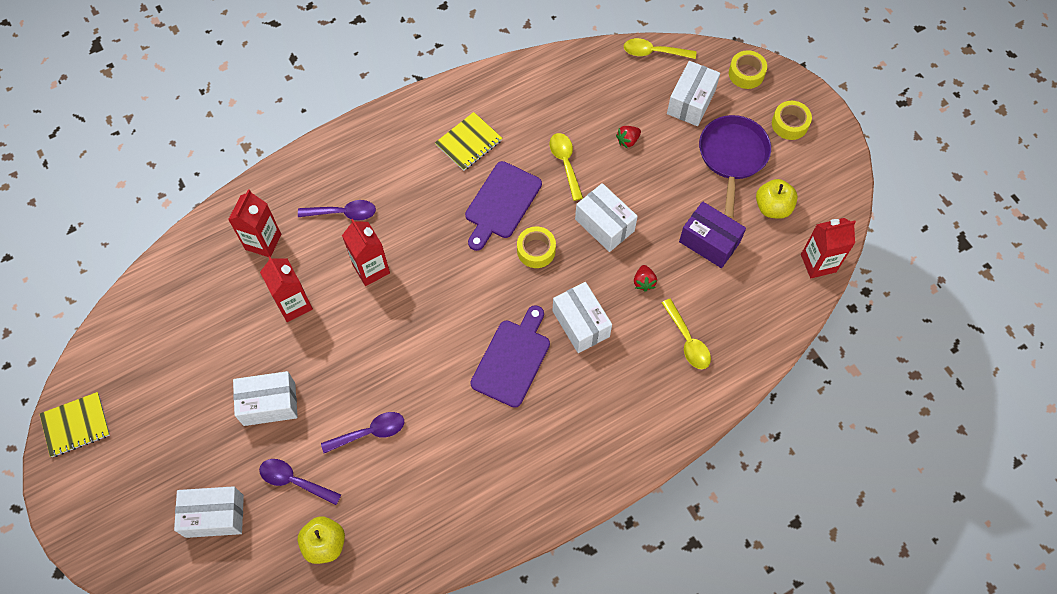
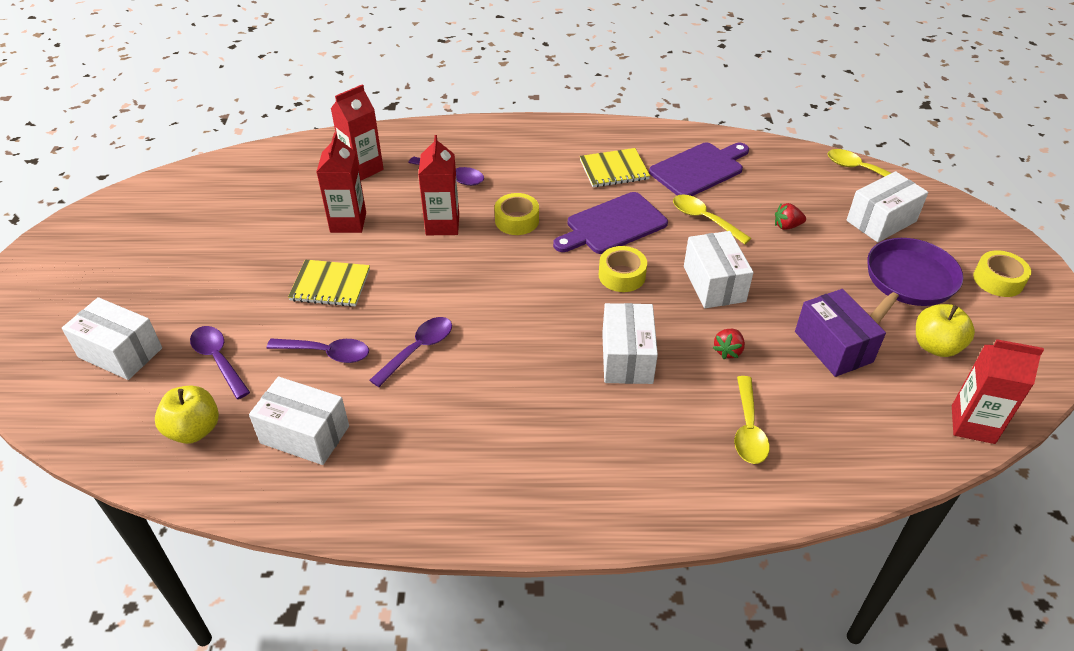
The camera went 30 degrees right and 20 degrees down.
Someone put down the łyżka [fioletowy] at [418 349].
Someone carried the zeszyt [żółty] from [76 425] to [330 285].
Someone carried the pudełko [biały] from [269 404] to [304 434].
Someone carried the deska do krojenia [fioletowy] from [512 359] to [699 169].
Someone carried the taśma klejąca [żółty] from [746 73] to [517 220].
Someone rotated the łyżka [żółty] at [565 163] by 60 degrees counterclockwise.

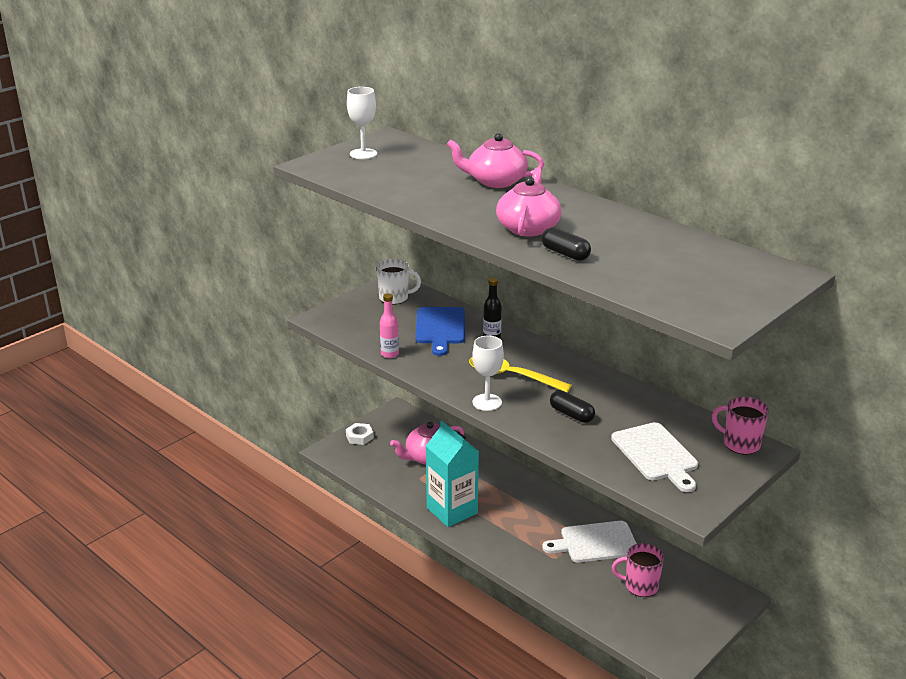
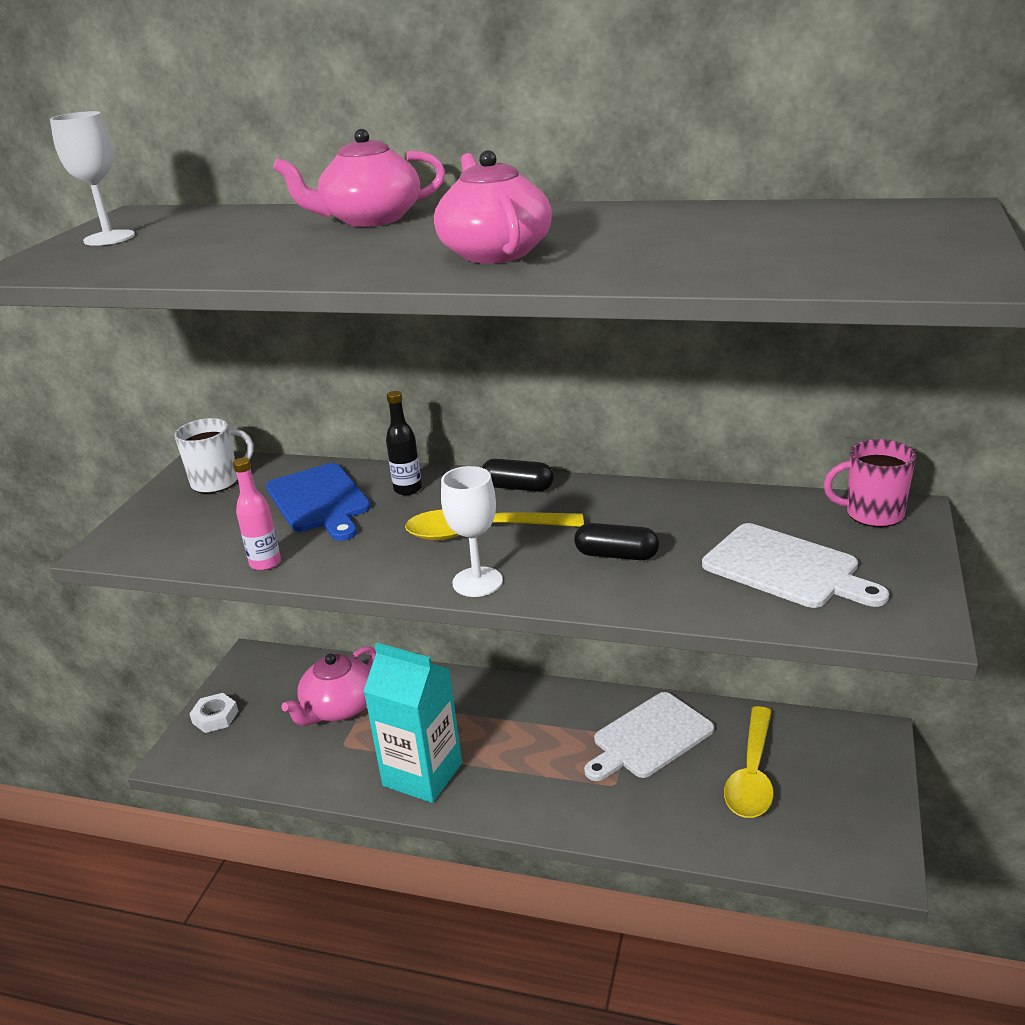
The camera went 25 degrees left and 0 degrees up.
Someone carried the kapsułka [czarny] from [565 253] to [517 487].
Someone swapped the kubek [różowy] at [640 586] for the łyżka [żółty] at [752 774].

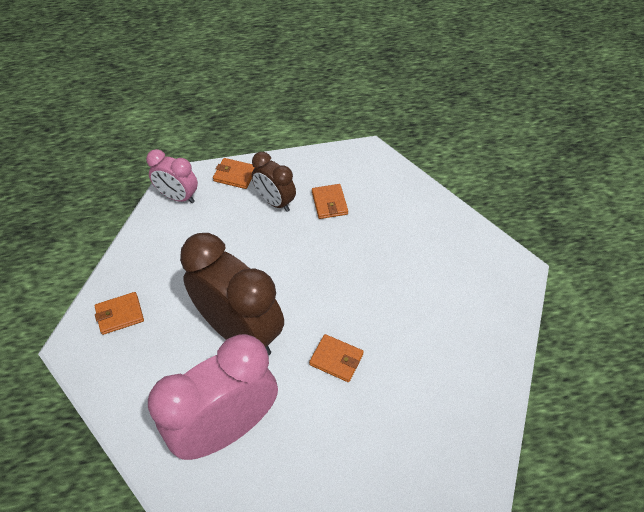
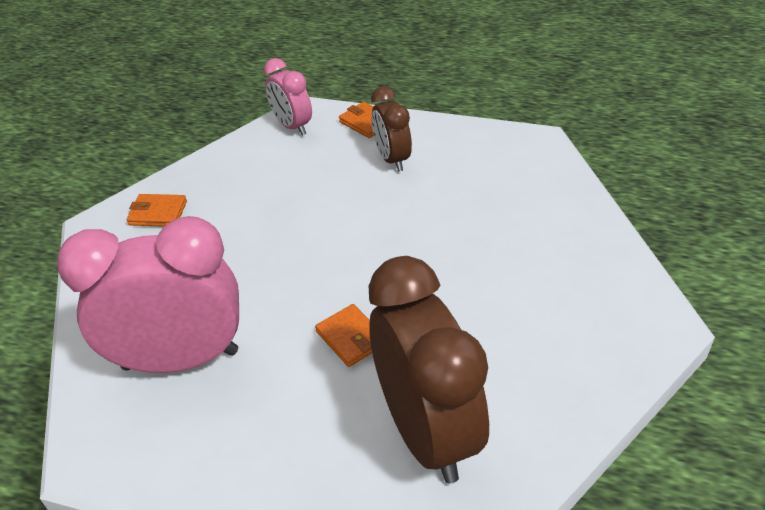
The camera went 30 degrees right and 10 degrees down.
Someone took away the portfel [pomarańczowy] at [329 203].
Someone carried the budzik [brązowy] from [240 332] to [427 431].

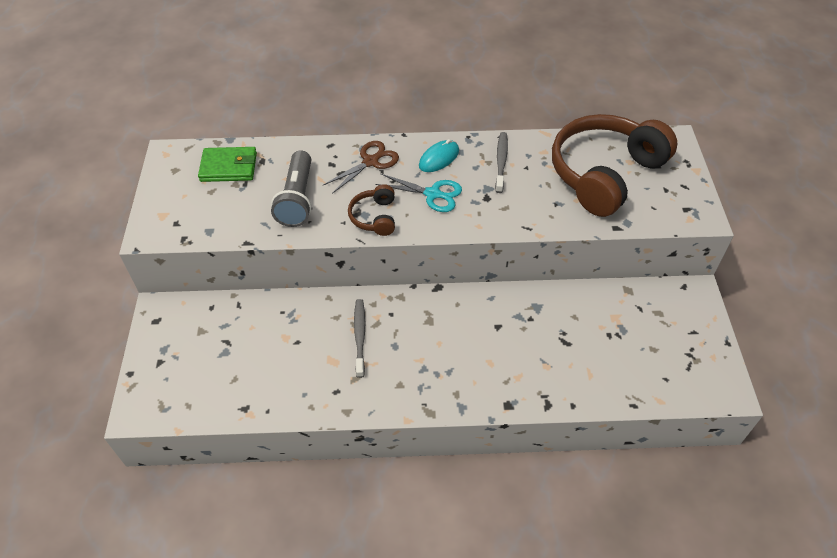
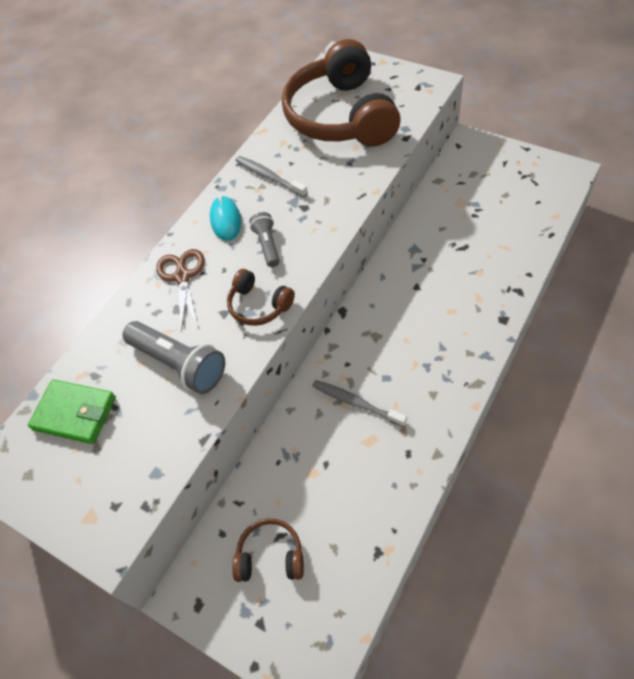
The camera went 50 degrees left and 5 degrees up.
Someone put down the słuchawki [brązowy] at [270 556].
Someone swapped the nożyczki [turkusowy] at [433 194] for the latarka [szary] at [267 245].
Someone rotated the portfel [zielony] at [229 167] by 75 degrees clockwise.

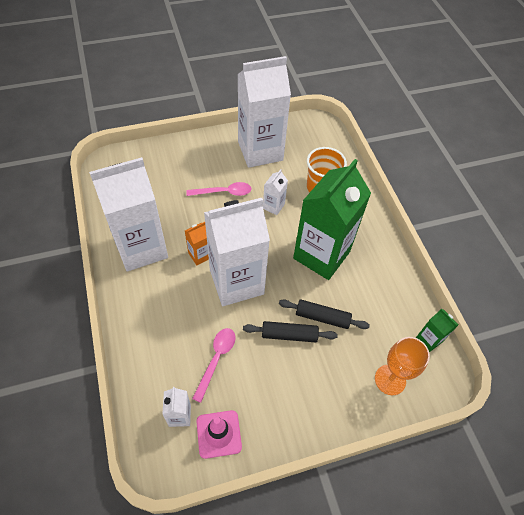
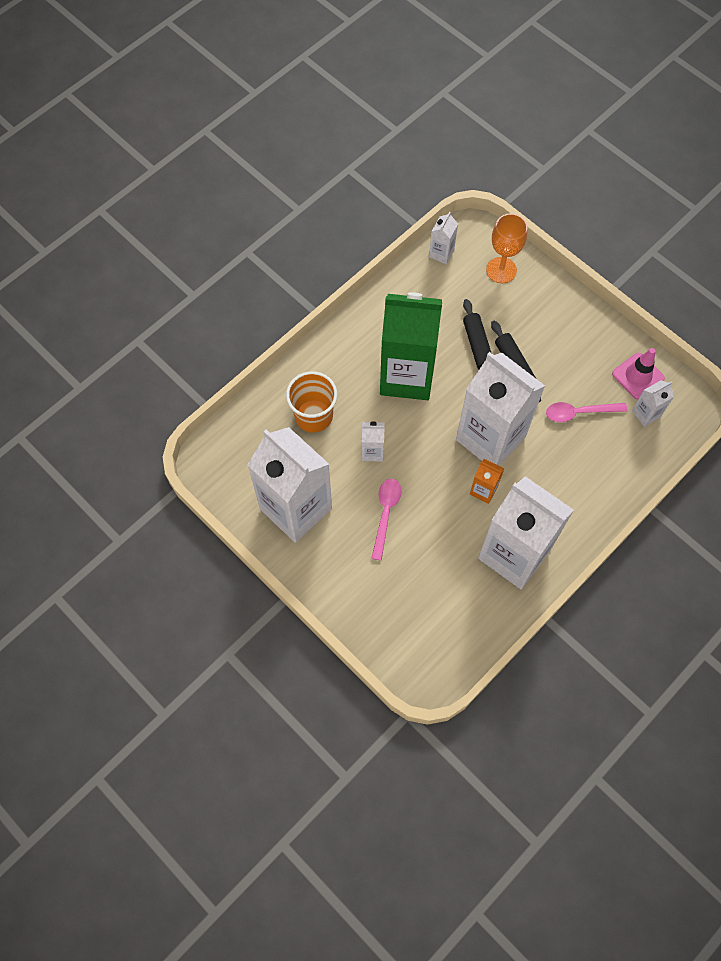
The camera went 115 degrees left and 10 degrees up.
Someone repainted the karton mleka [zielony] at [429 339], which became the karton mleka [biały] at [441 253].
Someone rotated the łyżka [różowy] at [224 192] by 45 degrees clockwise.

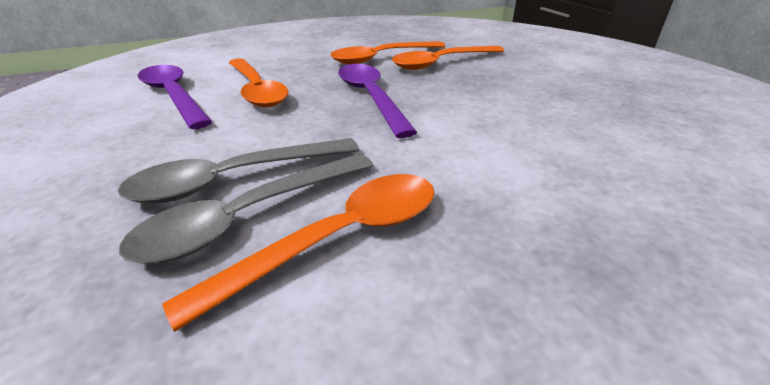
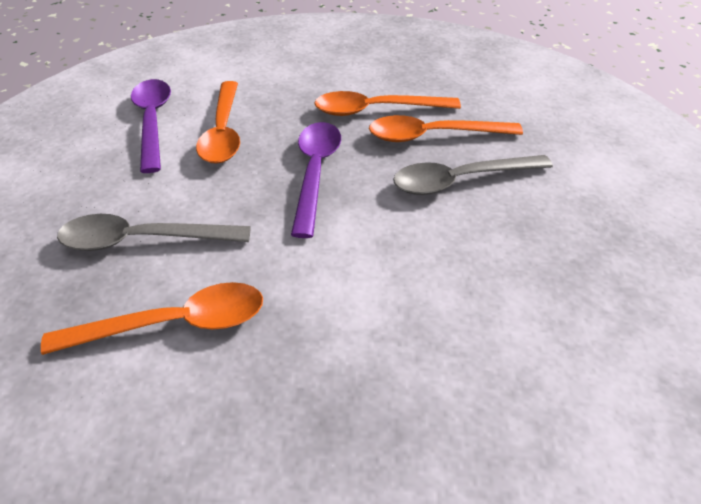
The camera went 25 degrees right and 10 degrees up.
Someone carried the łyżka [szary] from [250 216] to [461 180].

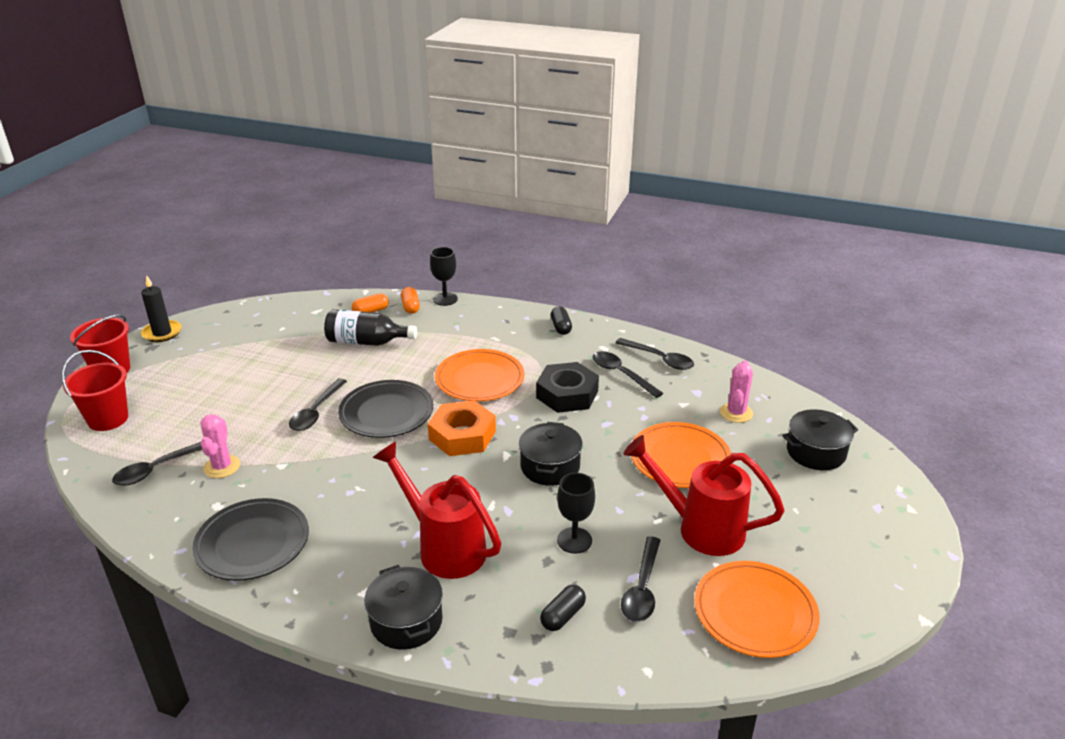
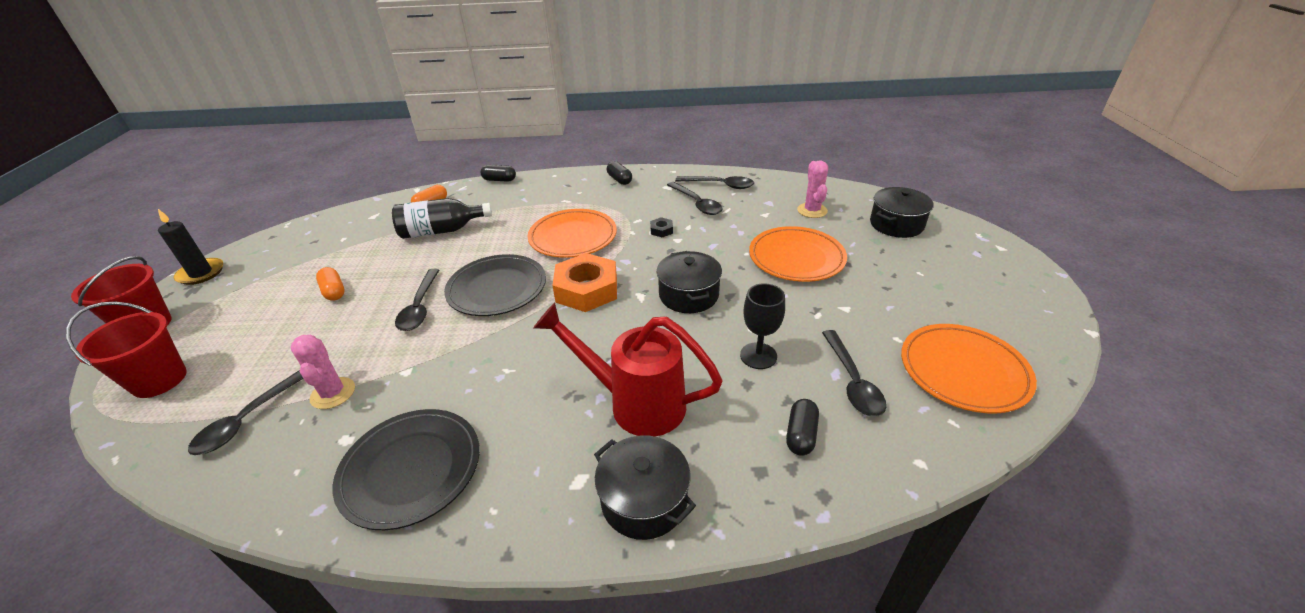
The camera went 20 degrees left and 5 degrees up.
Someone took away the konewka [czerwony] at [699 528].
Someone carried the kapsułka [pomarańczowy] from [410 307] to [334 291].
Someone swapped the kielich [czarny] at [445 299] for the kapsułka [czarny] at [499 180].
Someone rotated the łyżka [czarny] at [621 374] by 150 degrees counterclockwise.
Someone scaled the nakrętka [czarny] at [567 394] by 0.42.

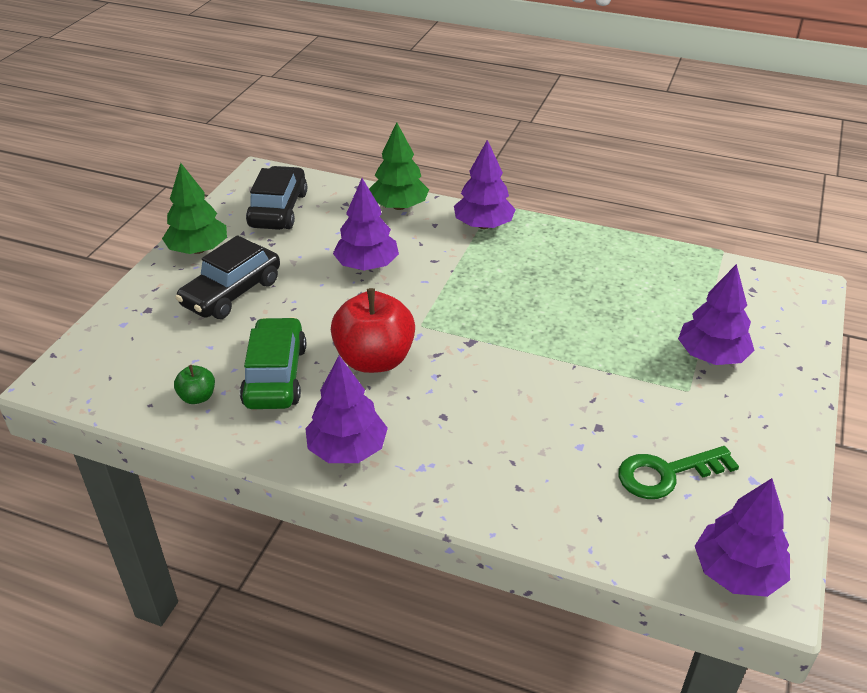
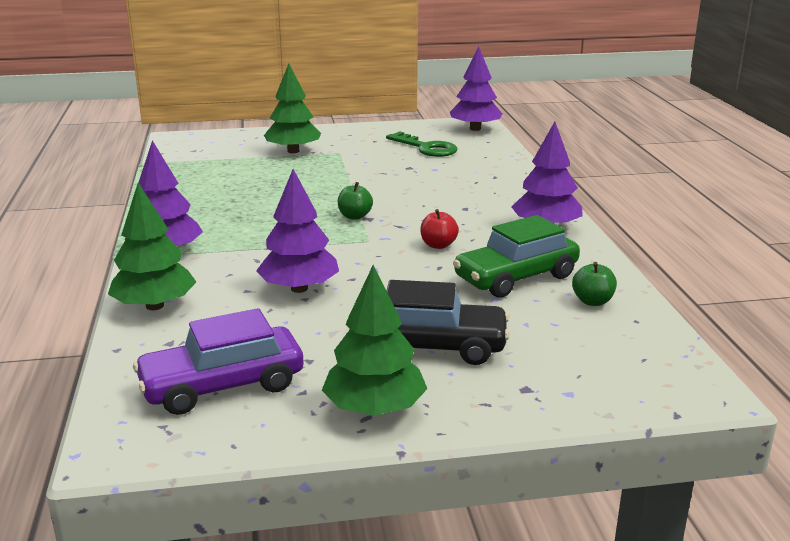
The camera went 120 degrees left and 15 degrees down.
Someone put down the jabłko [zielony] at [355 216].
Someone repainted the samochód [czarny] at [278 210], which became the samochód [fioletowy] at [222 385].
Someone repainted the drzewko [fioletowy] at [711 356], which became the drzewko [zielony] at [293 151].
Someone scaled the jabłko [czerwony] at [374 359] by 0.46.

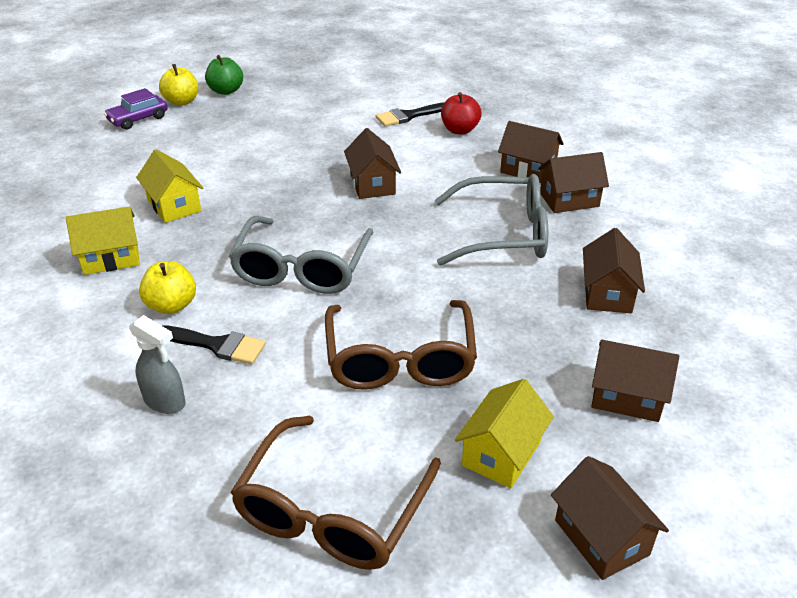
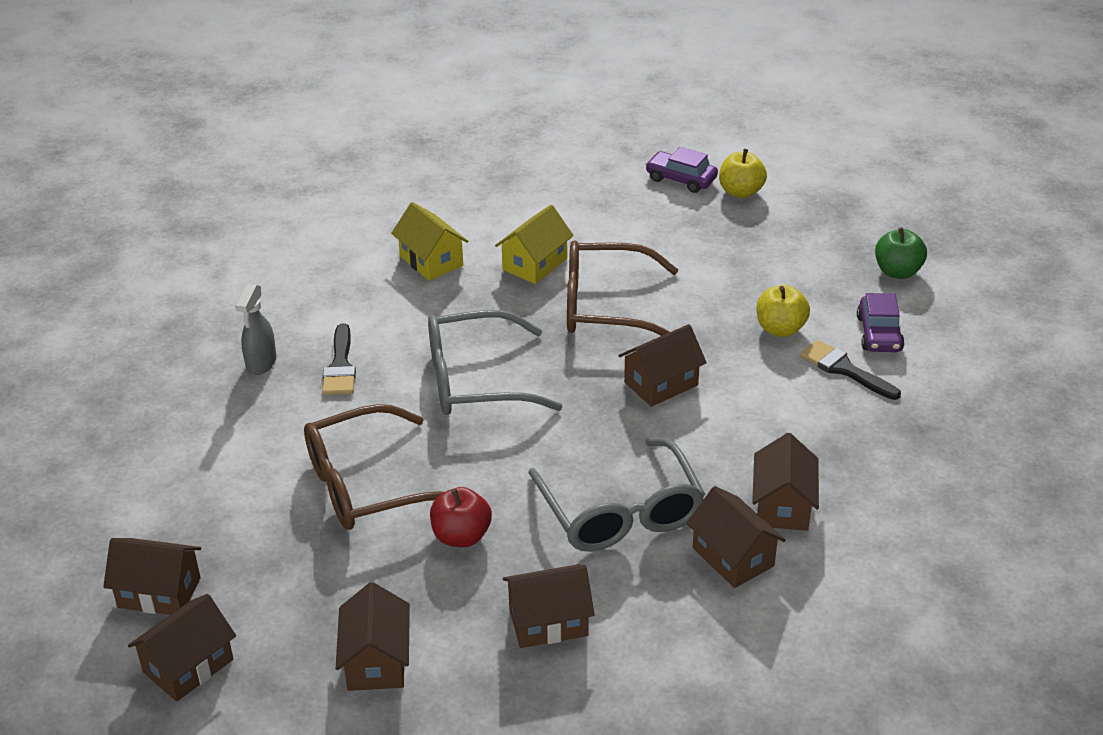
The camera went 70 degrees right and 0 degrees up.
Someone took away the domek [żółty] at [501 453].
Someone put down the domek [brązowy] at [159 592].
Someone put down the samochód [fioletowy] at [879 334].
Someone carried the jabłko [żółty] from [172 305] to [780 329].
Someone carried the jabłko [zielony] from [226 91] to [897 272].
Someone carried the okulary [brązowy] from [332 511] to [606 306].
Someone carried the jabłko [czerwony] from [460 130] to [461 536].

